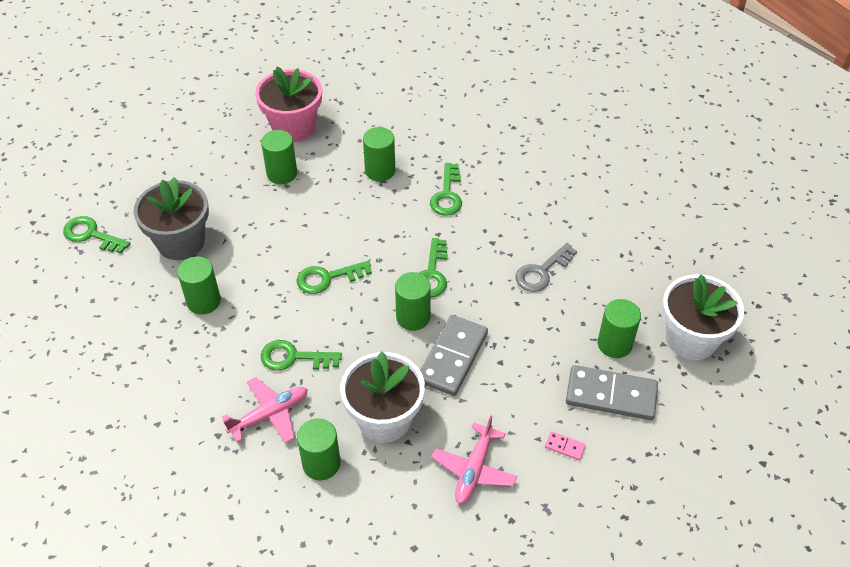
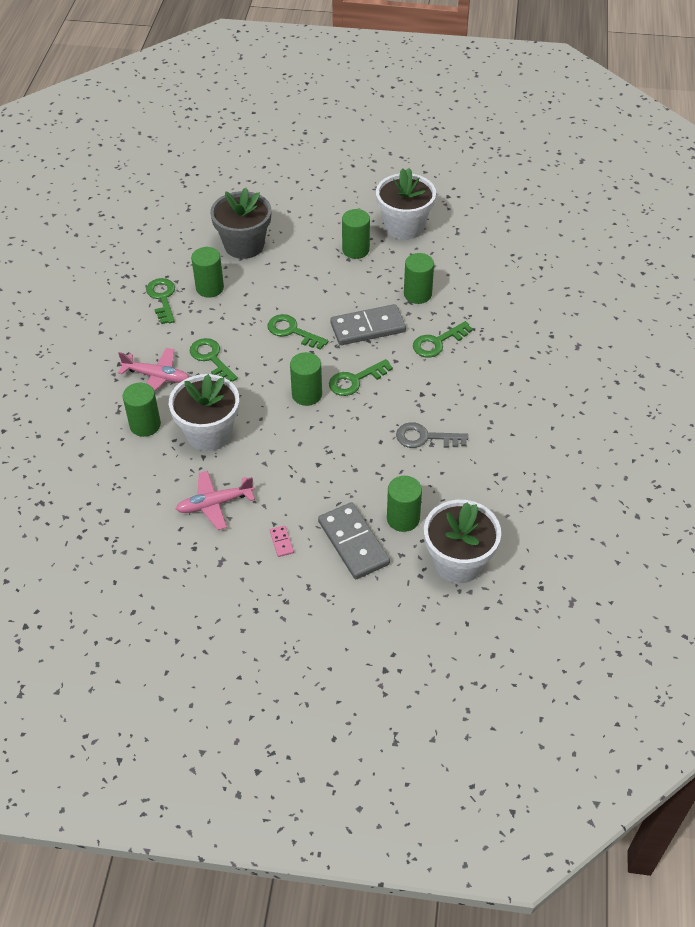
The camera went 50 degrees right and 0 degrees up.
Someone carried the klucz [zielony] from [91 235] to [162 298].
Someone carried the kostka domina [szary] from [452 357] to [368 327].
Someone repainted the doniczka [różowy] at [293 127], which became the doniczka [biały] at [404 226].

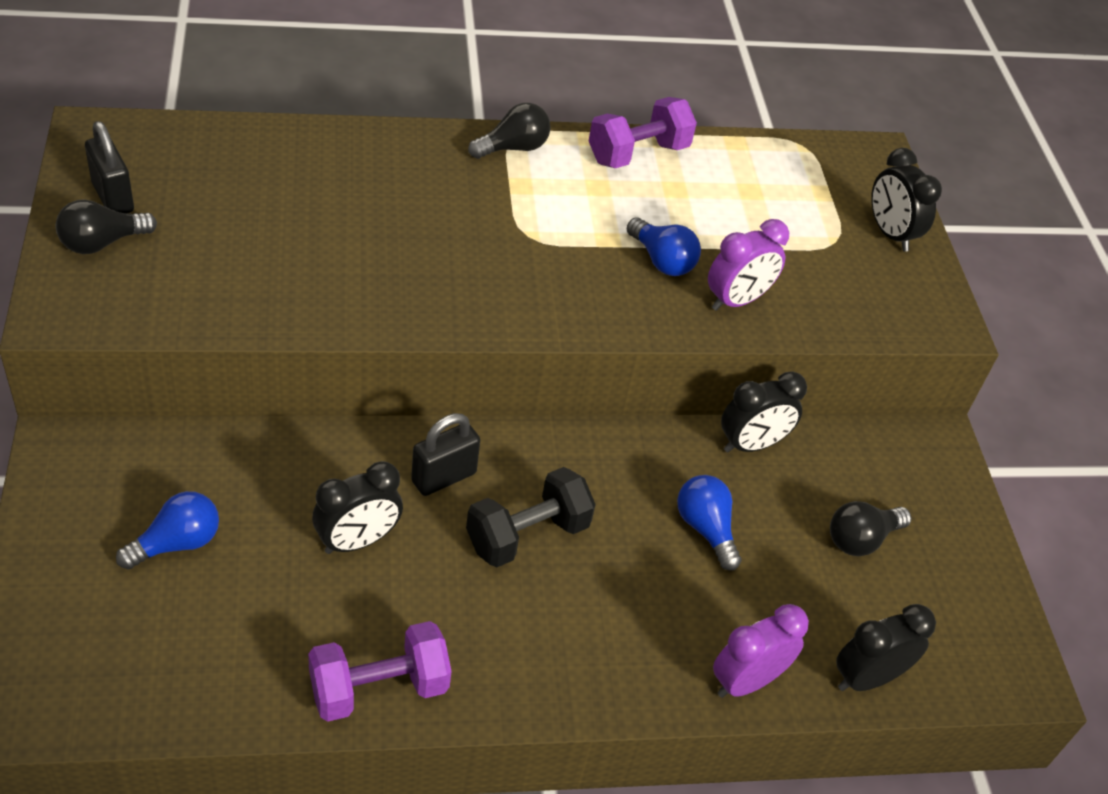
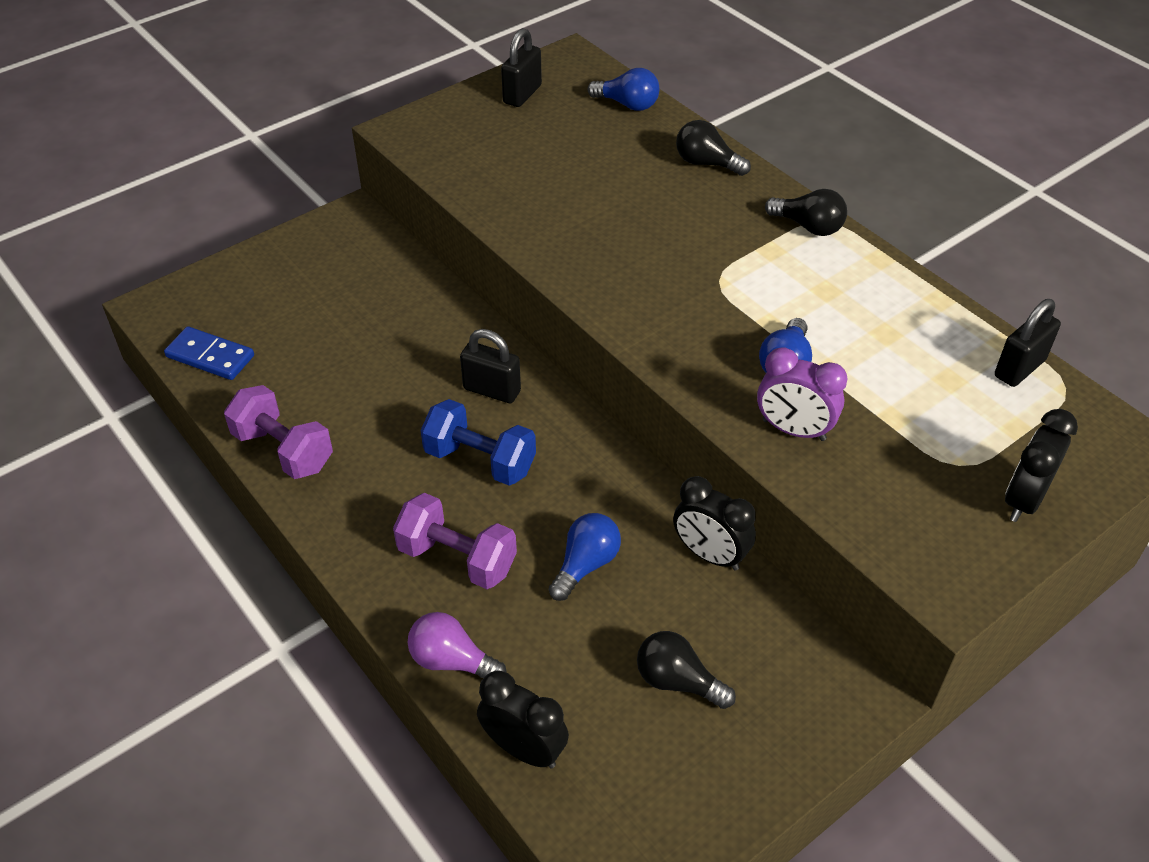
The camera went 65 degrees right and 0 degrees up.
Someone took away the budzik [czarny] at [357 541].
Someone put down the kostka domina [niebieski] at [210 356].
Someone put down the kłódka [czarny] at [1019 368].
Someone carried the żarówka [czarny] from [102 243] to [706 163].
Someone carried the żarówka [niebieski] from [177 543] to [627 104].
Someone carried the hantel [fioletowy] from [638 154] to [457 558].
Someone swapped the budzik [fioletowy] at [746 681] for the żarówka [fioletowy] at [452 661].
Someone repainted the hantel [czarny] at [527 535], which became the hantel [niebieski] at [480 460].

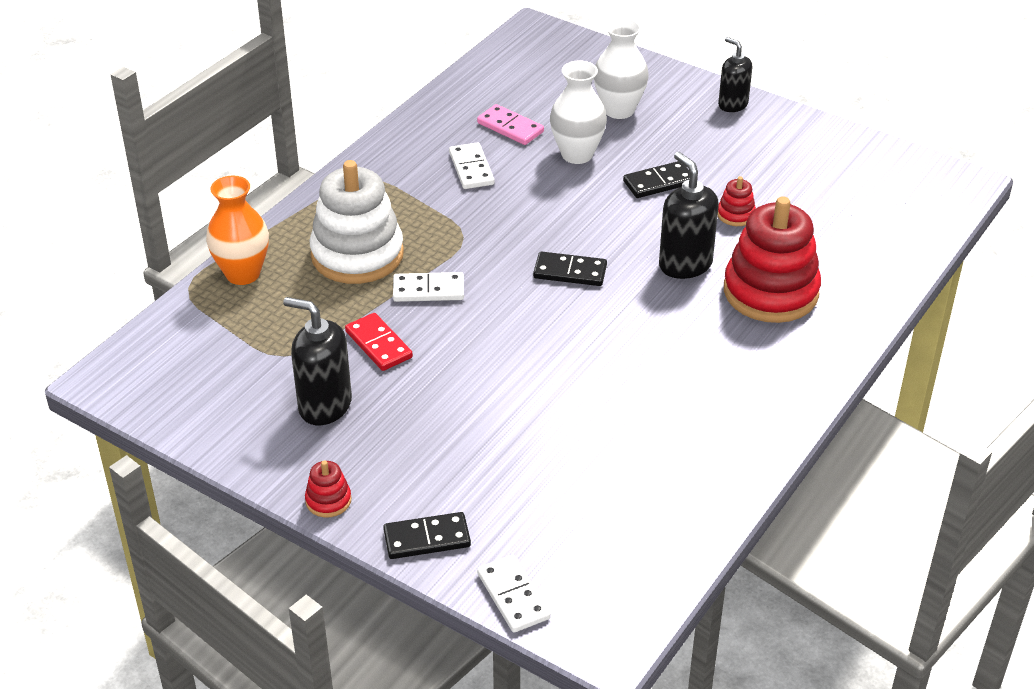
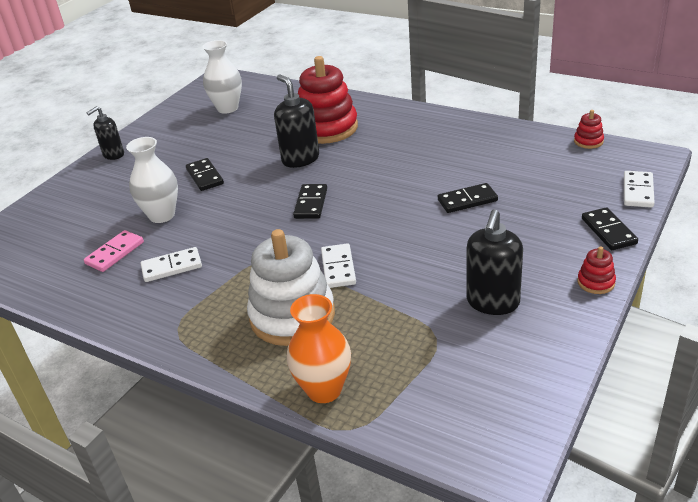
The camera went 90 degrees left and 5 degrees down.
Someone took away the kostka domina [czerwony] at [378 344].
Someone put down the kostka domina [czarny] at [467 200].
Someone carried the wazon [biały] from [619 110] to [227 108].
Someone carried the zabawka nakładanka [czerwony] from [736 215] to [588 141].
Someone rotated the kostka domina [biały] at [513 596] by 45 degrees counterclockwise.
Someone rotated the dozownik mydła [czarny] at [685 264] by 90 degrees clockwise.

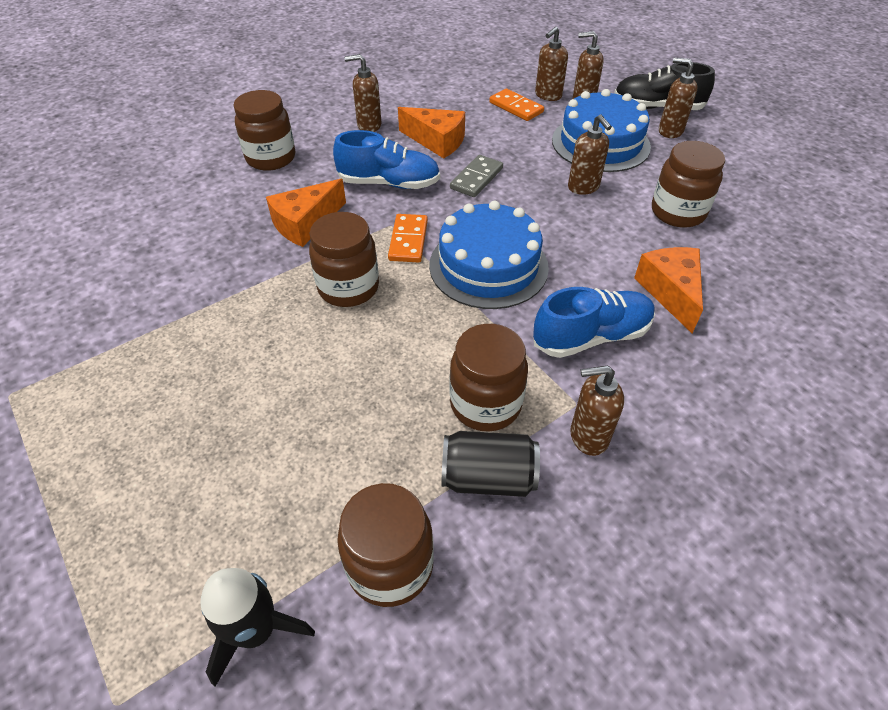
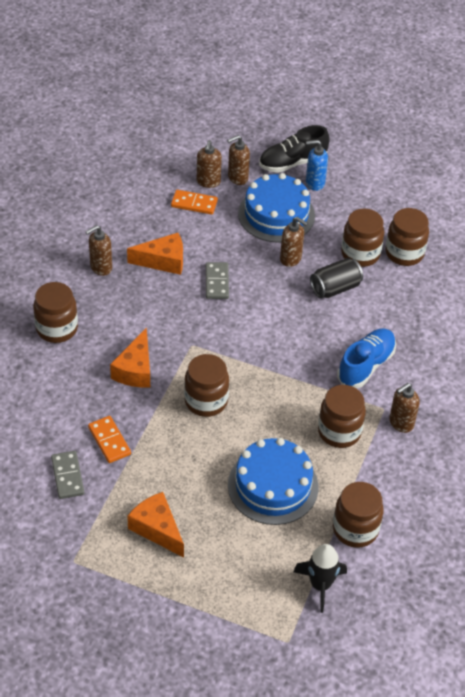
The camera went 35 degrees left and 0 degrees up.
Someone took away the but [niebieski] at [389 183].
Someone put down the kostka domina [szary] at [67 476].
Someone put down the słoik [brązowy] at [404 253].
Someone carried the kostka domina [pomarańczowy] from [408 240] to [109 441].
Someone carried the tort [niebieski] from [488 266] to [273 486].
Someone carried the puszka [czarny] from [488 478] to [335 288].
Someone carried the ser [pomarańczowy] from [670 292] to [157 529].
Someone repainted the dozownik mydła [brązowy] at [670 131], which became the dozownik mydła [niebieski] at [314 183].

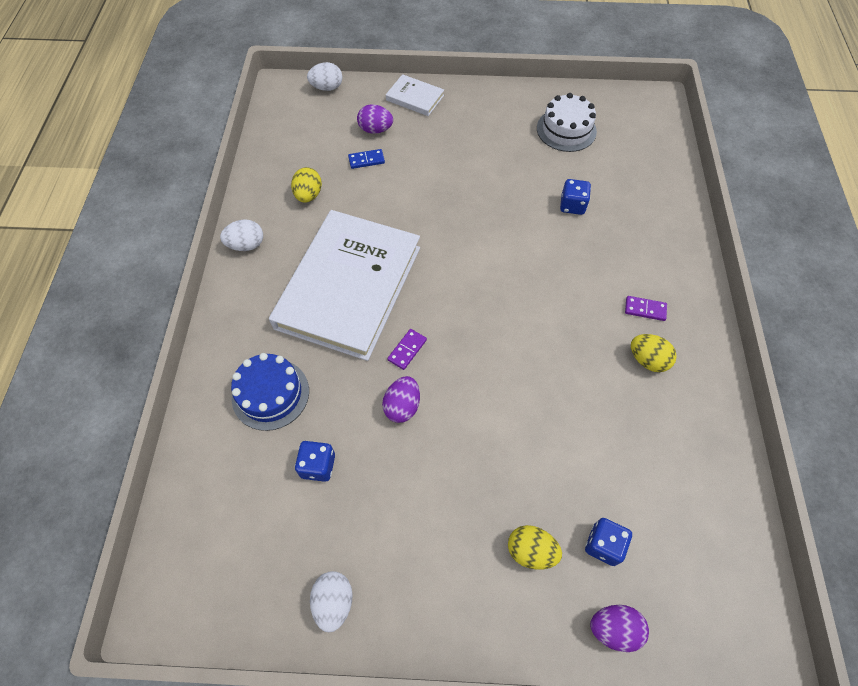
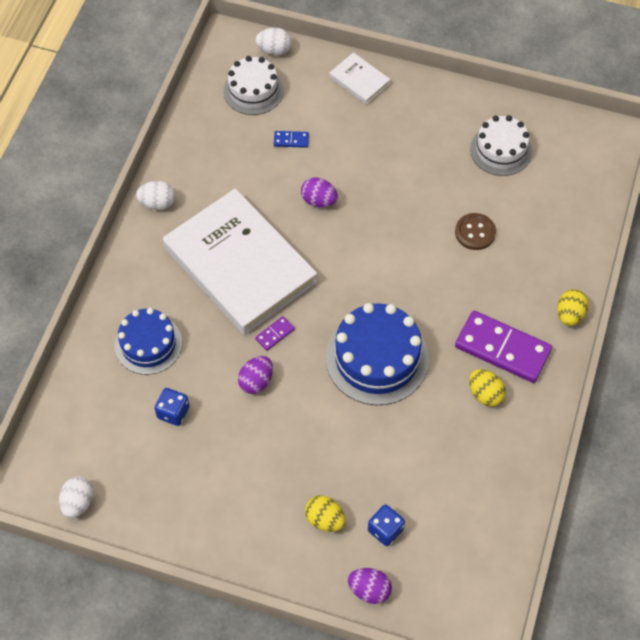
The camera went 15 degrees right and 0 degrees up.
Someone put down the tort [biały] at [253 90].
Someone put down the tort [niebieski] at [377 358].
Someone carried the jajko [żółty] from [308 195] to [569 315].
Someone carried the jajko [biały] from [334 602] to [78 502].
Someone carried the jajko [fioletowy] from [375 130] to [319 201].
Someone swapped the kostka do gry [niebieski] at [572 205] for the guzik [brązowy] at [475 232].
Someone rotated the książka [biały] at [349 287] by 75 degrees counterclockwise.
Someone scaled the kostka domina [fioletowy] at [645 309] by 2.34.

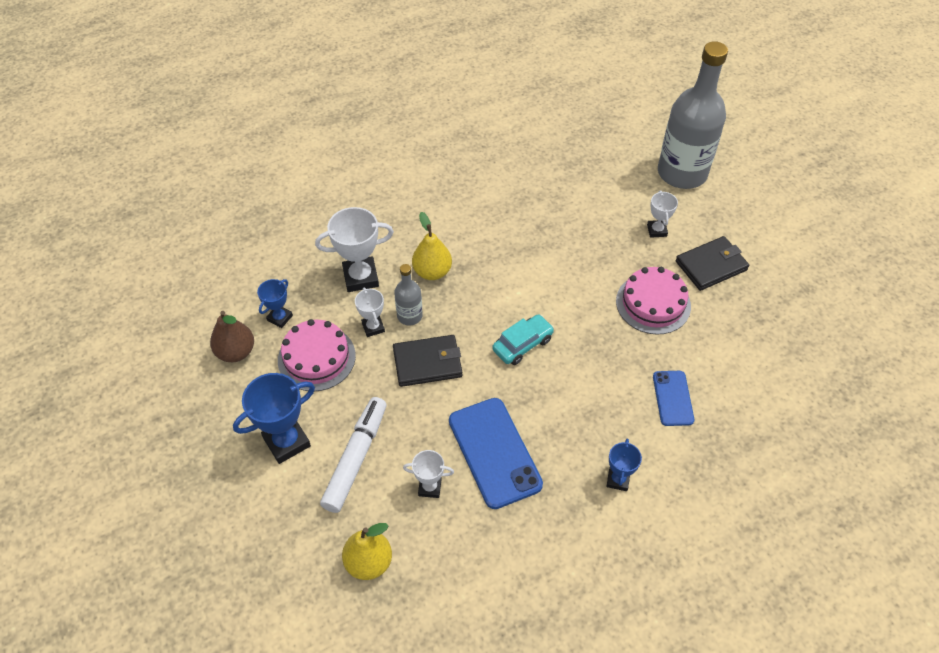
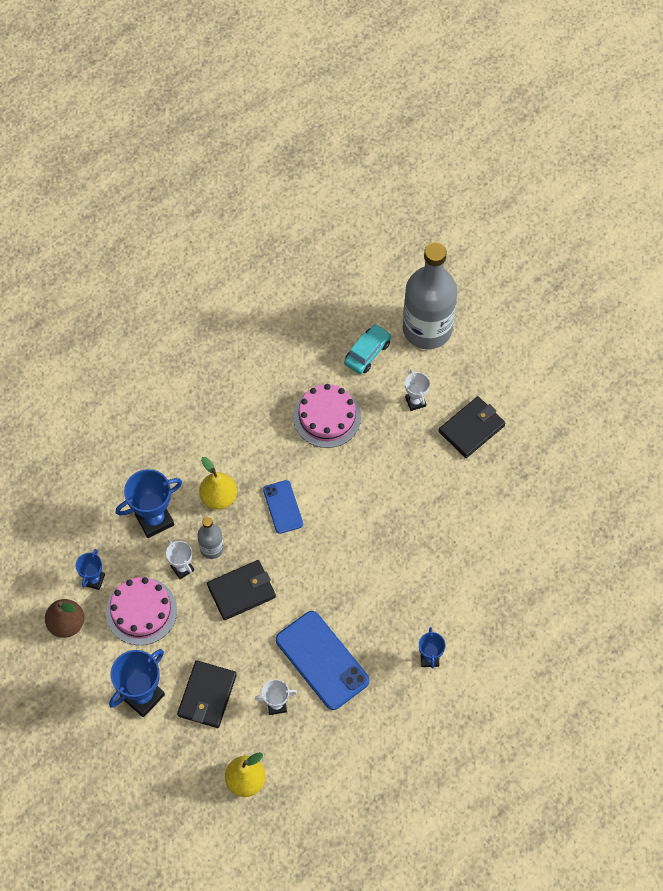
The camera went 15 degrees left and 10 degrees up.
Someone carried the samochód [turkusowy] from [522 344] to [367 353].
Someone carried the tort [różowy] from [653 303] to [327 417].
Someone carried the telefon [niebieski] from [672 398] to [283 507].
Someone swapped the flamaster [biały] at [356 458] for the portfel [czarny] at [207 695].
Someone repainted the puchar [biały] at [360 277], which became the puchar [niebieski] at [154 519].

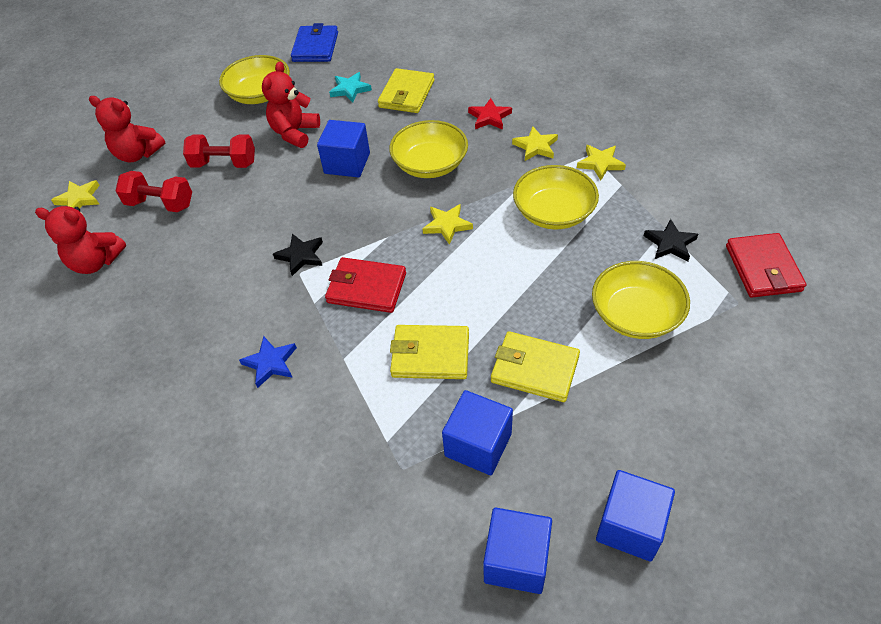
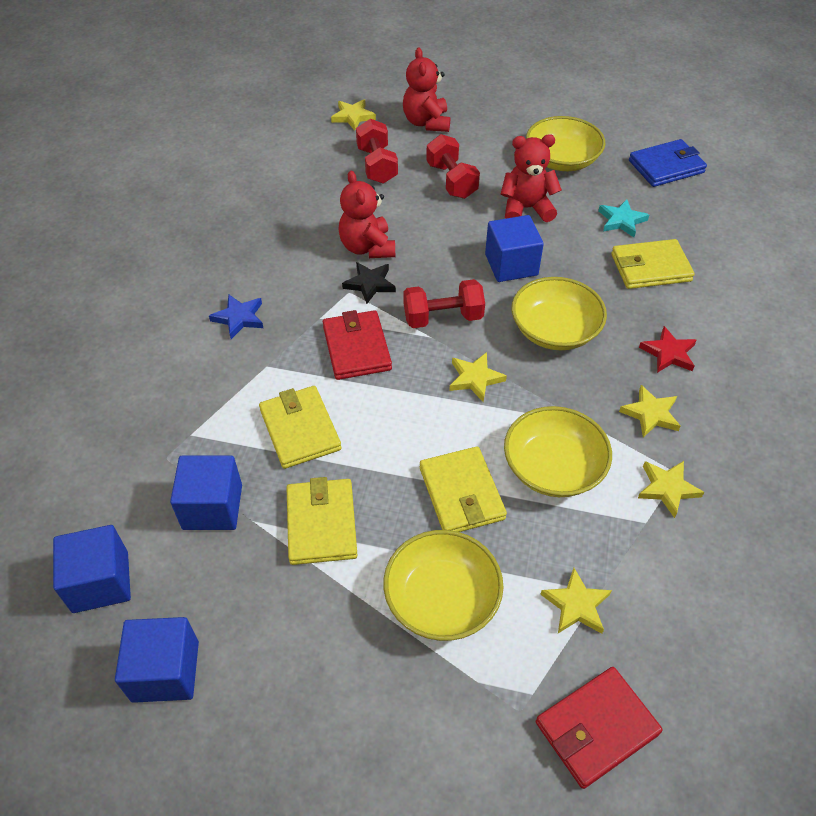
The camera went 60 degrees right and 0 degrees up.
Someone put down the hantel [czerwony] at [443 318].
Someone put down the portfel [żółty] at [461 493].
Someone carried the miś [czerwony] from [96 262] to [367 247].
Someone repainted the gwiazda [czarny] at [670 243], which became the gwiazda [żółty] at [576 605].

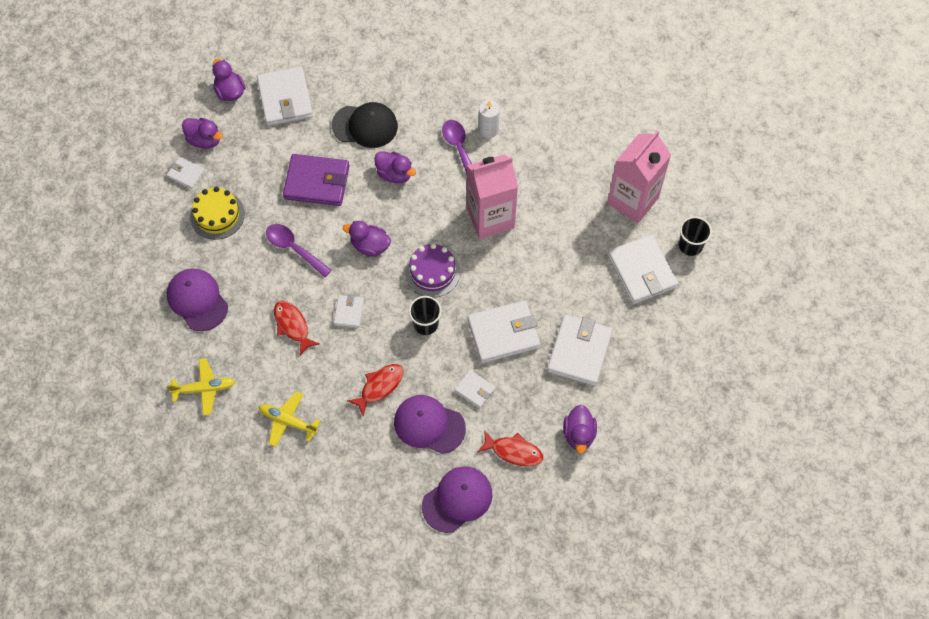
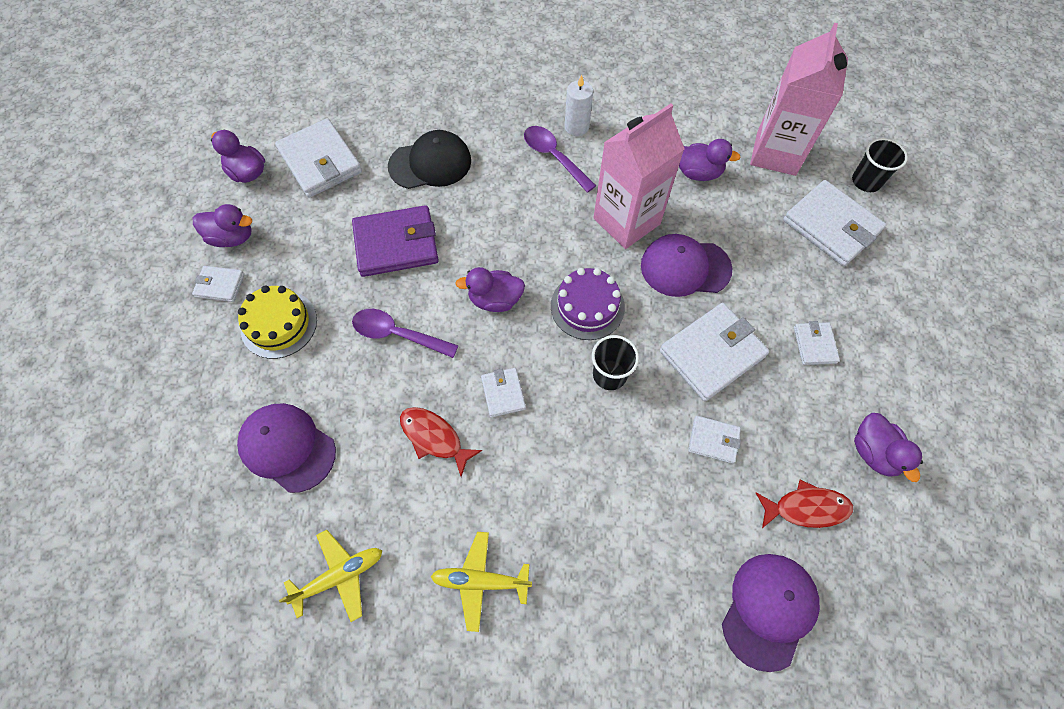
The camera went 20 degrees left and 0 degrees up.
Someone took away the ryba [czerwony] at [379 387].
Someone carried the kaczka [fioletowy] from [394 174] to [698 173].
Someone carried the czapka [fioletowy] from [429 425] to [685 267].
Someone scaled the portfel [biały] at [579 352] by 0.52.

